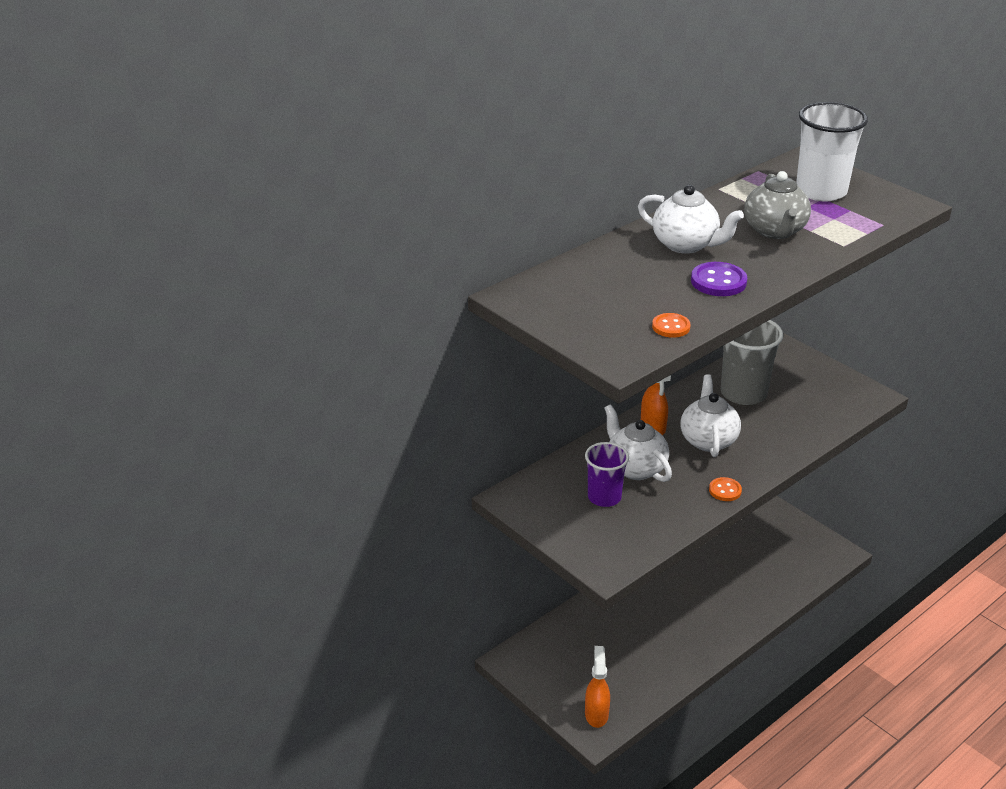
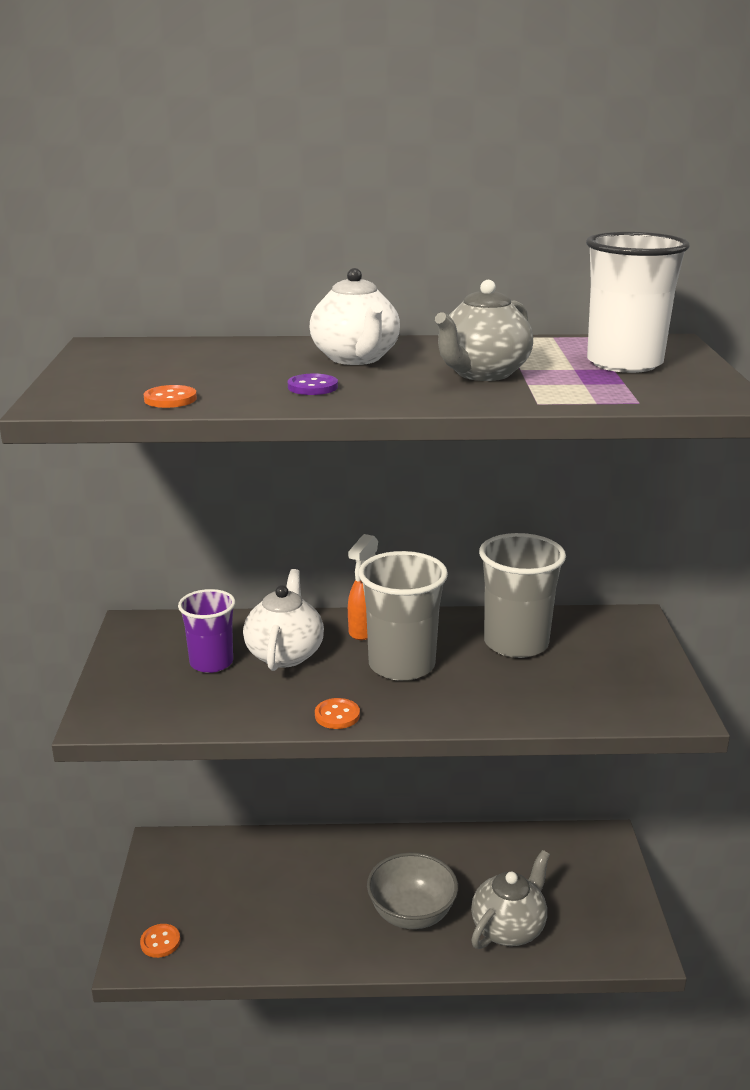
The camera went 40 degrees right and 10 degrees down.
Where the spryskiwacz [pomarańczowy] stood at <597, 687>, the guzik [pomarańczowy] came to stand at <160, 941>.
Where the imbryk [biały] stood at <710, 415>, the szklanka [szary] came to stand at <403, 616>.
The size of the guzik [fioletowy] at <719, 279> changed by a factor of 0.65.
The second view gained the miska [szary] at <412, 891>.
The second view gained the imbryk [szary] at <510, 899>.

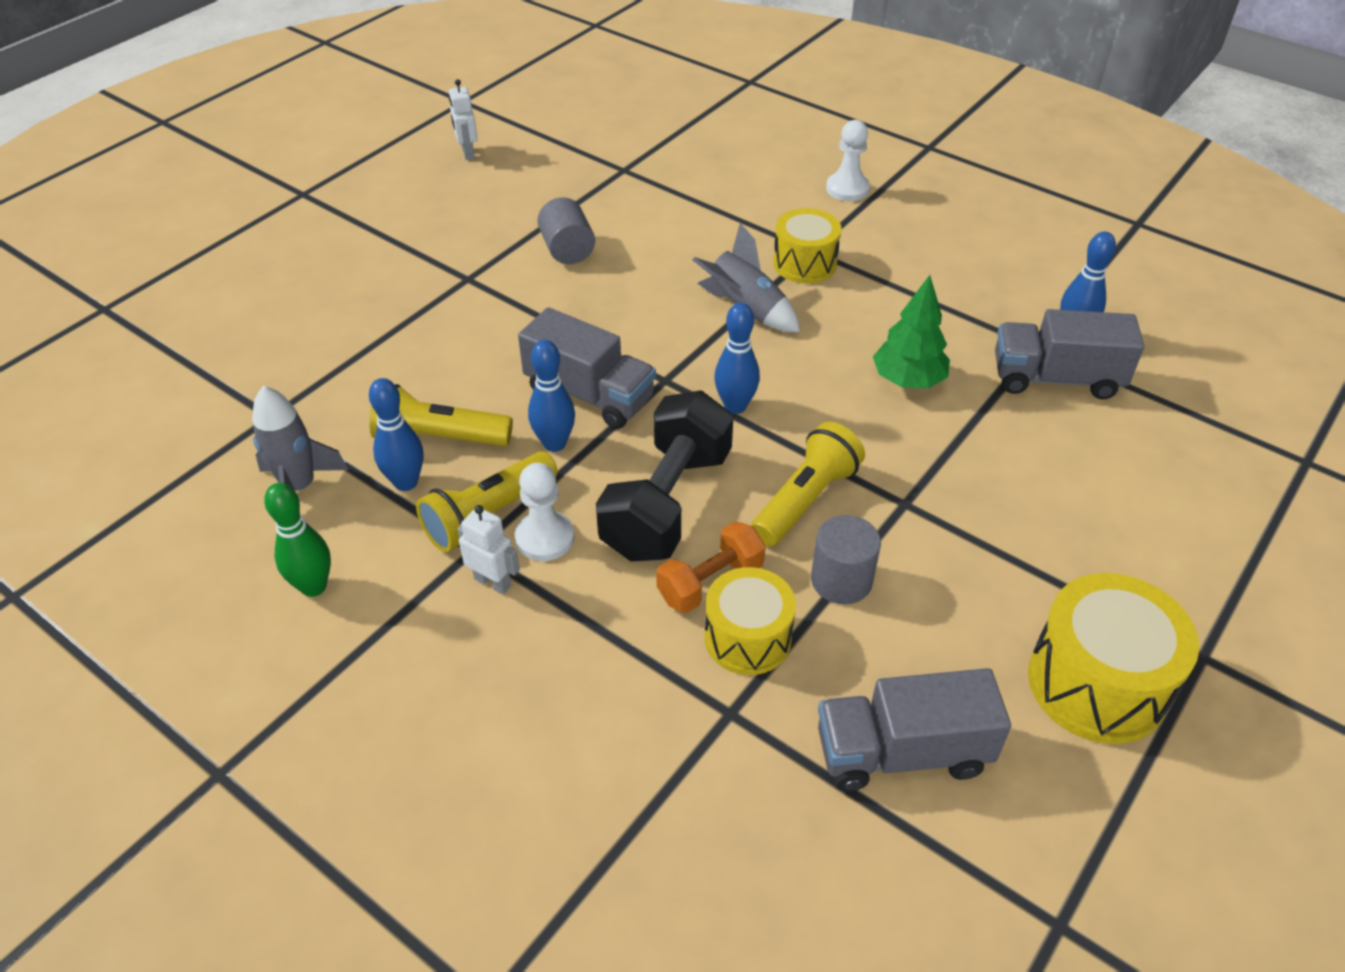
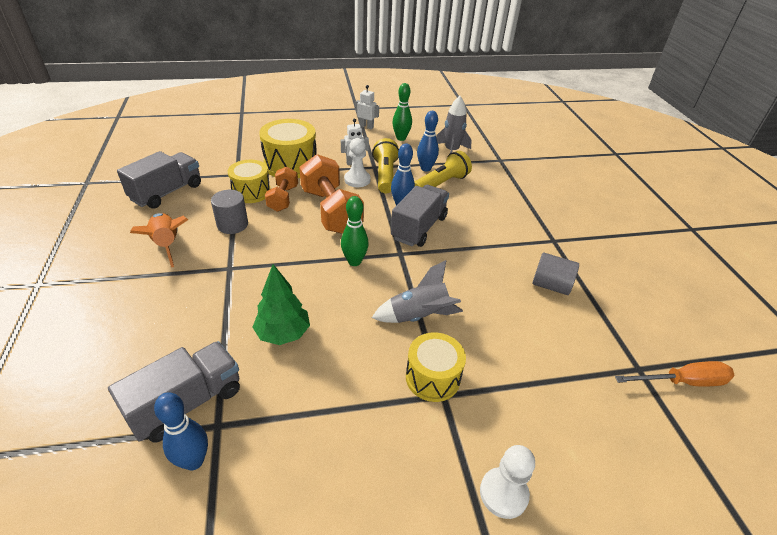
The camera went 130 degrees right and 5 degrees down.
The robot [biały] ended up elsewhere, having gone from <463, 119> to <367, 107>.
The ciężarówka [szary] at <587, 368> ended up facing another way, 135 degrees clockwise from before.
What was the hantel [czarny] at <664, 476> turned into the hantel [pomarańczowy] at <331, 194>.
What was the kręgiel [niebieski] at <737, 358> turned into the kręgiel [zielony] at <355, 231>.
The second view lost the latarka [żółty] at <808, 484>.
The bęben [żółty] ended up elsewhere, having gone from <1113, 658> to <287, 148>.
The second view gained the rakieta [pomarańczowy] at <159, 240>.
The second view gained the śrubokręt [pomarańczowy] at <674, 374>.

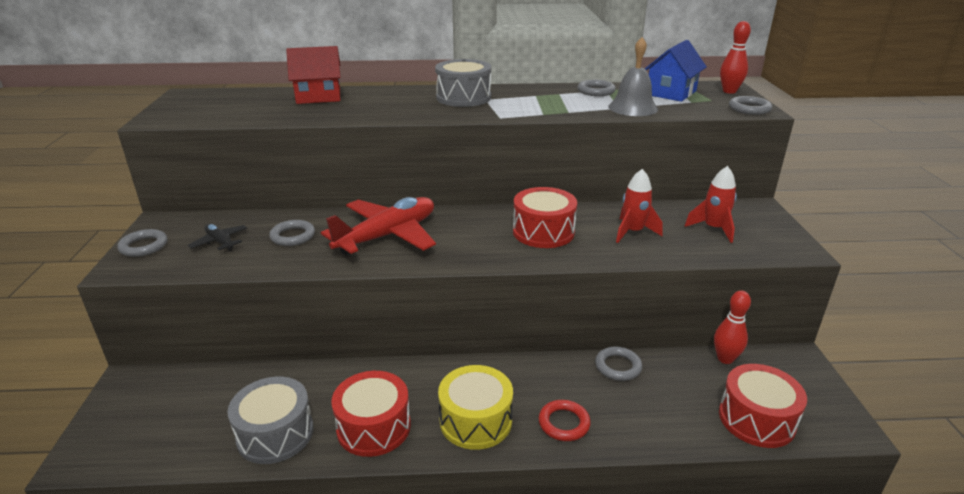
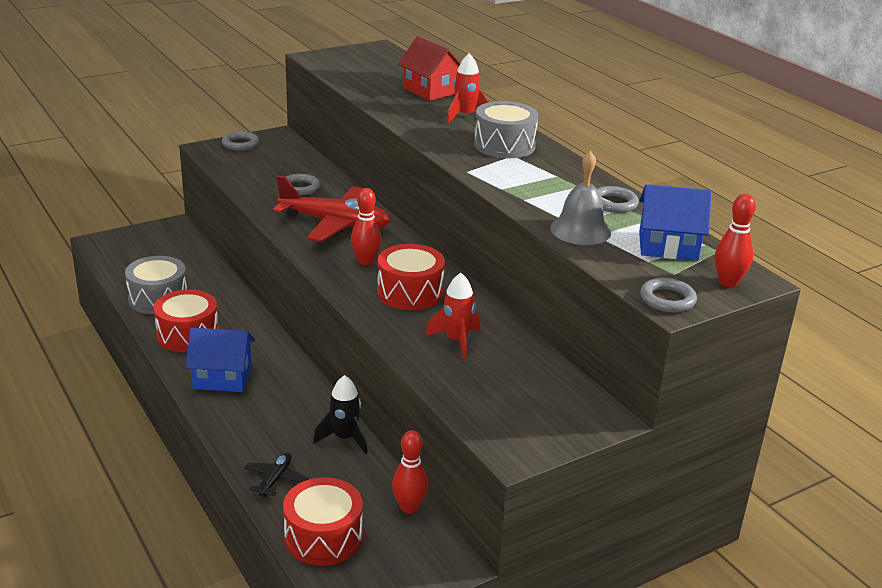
The camera went 60 degrees right and 0 degrees up.
The samolot [czarny] ended up elsewhere, having gone from <217, 237> to <276, 474>.
Where the bęben [żółty] stood at <475, 407>, the domek [niebieski] came to stand at <220, 360>.
The second view lost the pierścień [czerwony] at <565, 420>.
Where the pierścień [szary] stood at <618, 364>, the rakieta [czarny] came to stand at <340, 414>.
The rakieta [czerwony] ended up elsewhere, having gone from <711, 204> to <467, 88>.
The second view gained the kręgiel [czerwony] at <366, 226>.

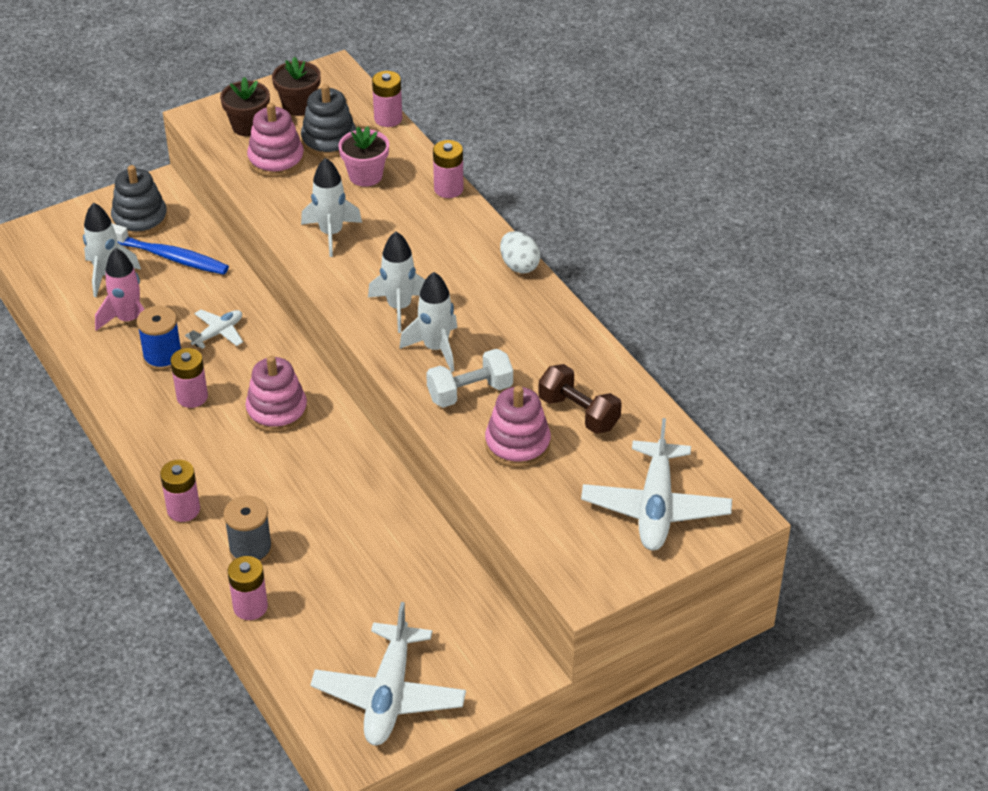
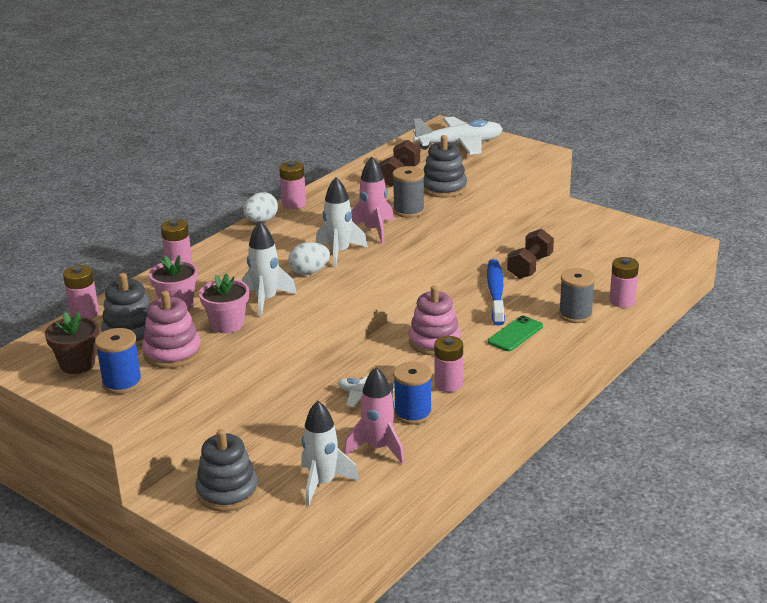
The camera went 110 degrees left and 15 degrees down.
The szczoteczka do zębów [niebieski] ended up elsewhere, having gone from <170, 249> to <496, 292>.
The bateria [różowy] ended up elsewhere, having gone from <180, 491> to <292, 185>.
Where the doniczka [brązowy] stood at <245, 106>, the szpulka [niebieski] came to stand at <118, 361>.
The second view lost the samolot [biały] at <388, 673>.
What was the rakieta [biały] at <428, 322> turned into the rakieta [różowy] at <372, 200>.
Where the hantel [biały] stood at <469, 378>, the szpulka [szary] came to stand at <408, 192>.
What was the zabawka nakładanka [różowy] at <518, 427> turned into the zabawka nakładanka [szary] at <445, 166>.
The second view gained the doniczka [różowy] at <224, 303>.
The second view gained the jajko [biały] at <309, 258>.
The second view gained the telefon [zielony] at <515, 333>.
The second view gained the hantel [brązowy] at <530, 254>.

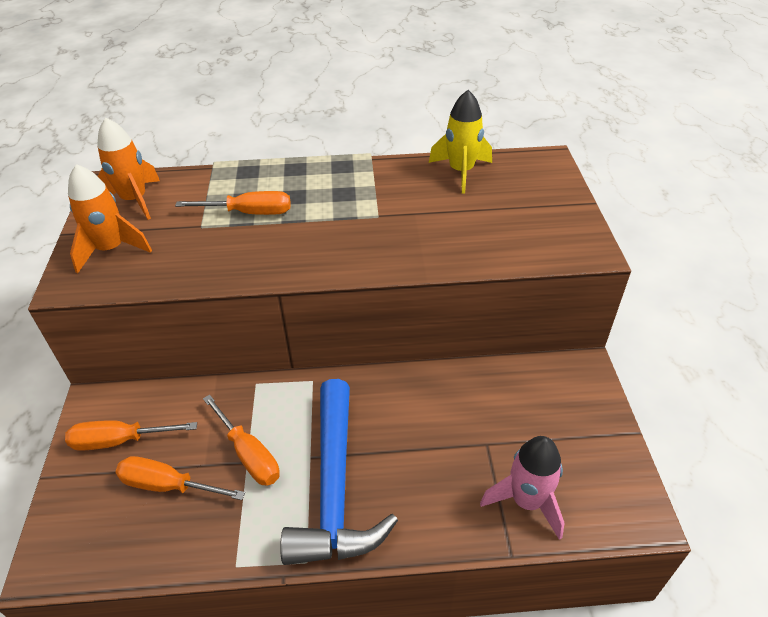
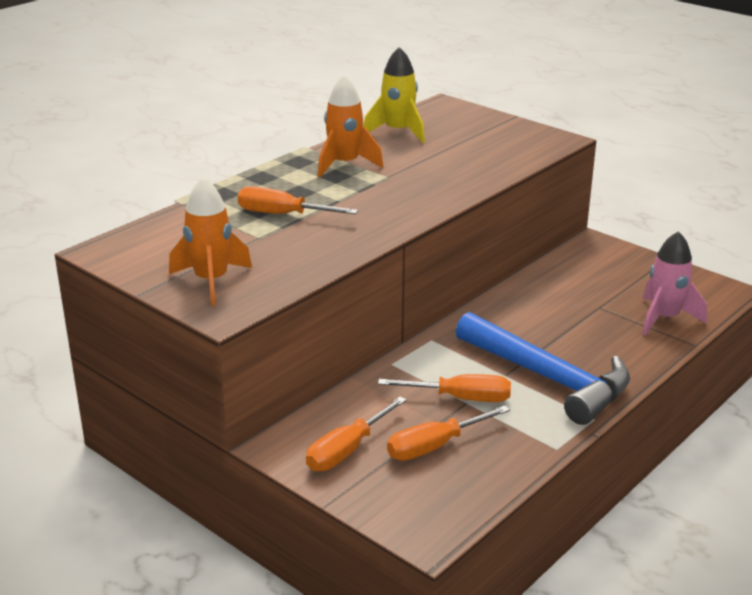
The camera went 45 degrees left and 15 degrees down.
The rakieta [pomarańczowy] ended up elsewhere, having gone from <128, 169> to <351, 126>.
The śrubokręt [pomarańczowy] at <232, 203> ended up facing another way, 120 degrees counterclockwise from before.

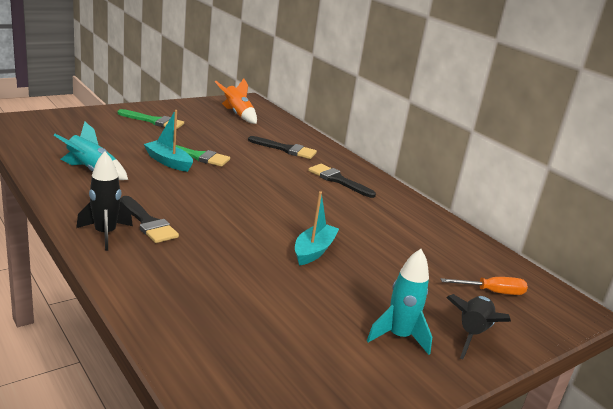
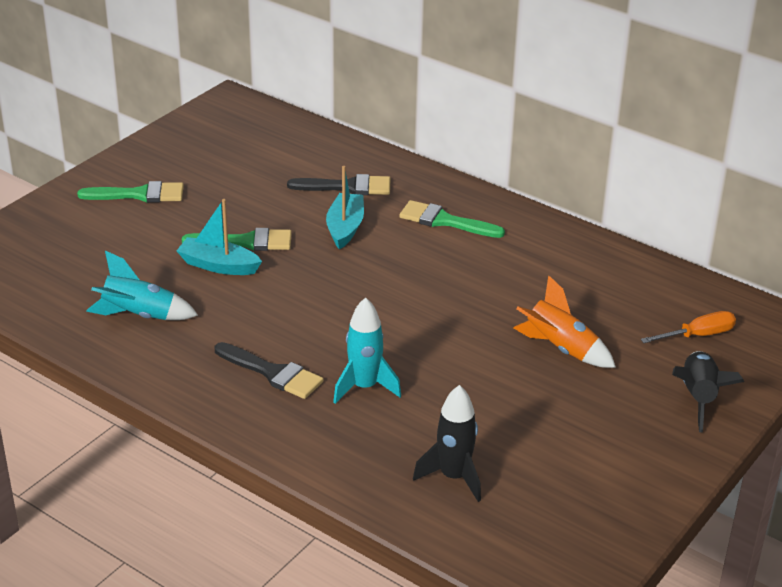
The camera went 15 degrees left and 10 degrees up.
The rakieta [czarny] ended up elsewhere, having gone from <104, 201> to <447, 443>.
The rakieta [pomarańczowy] ended up elsewhere, having gone from <236, 101> to <564, 321>.
The łódka [turkusowy] ended up elsewhere, having gone from <317, 228> to <345, 207>.
What was the pędzel [czarny] at <342, 181> turned into the pędzel [zielony] at <452, 219>.
The rakieta [turkusowy] ended up elsewhere, having gone from <399, 302> to <367, 350>.

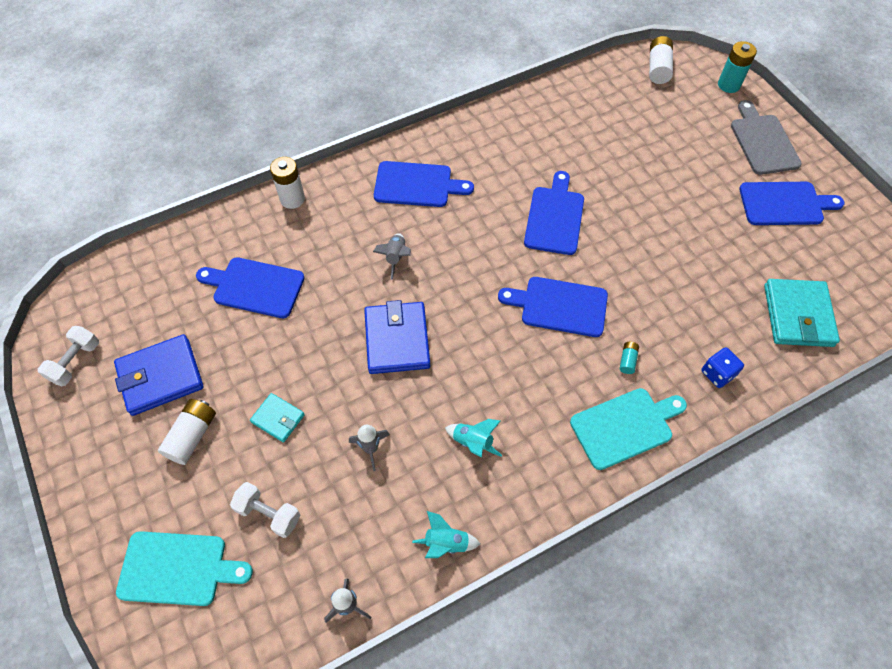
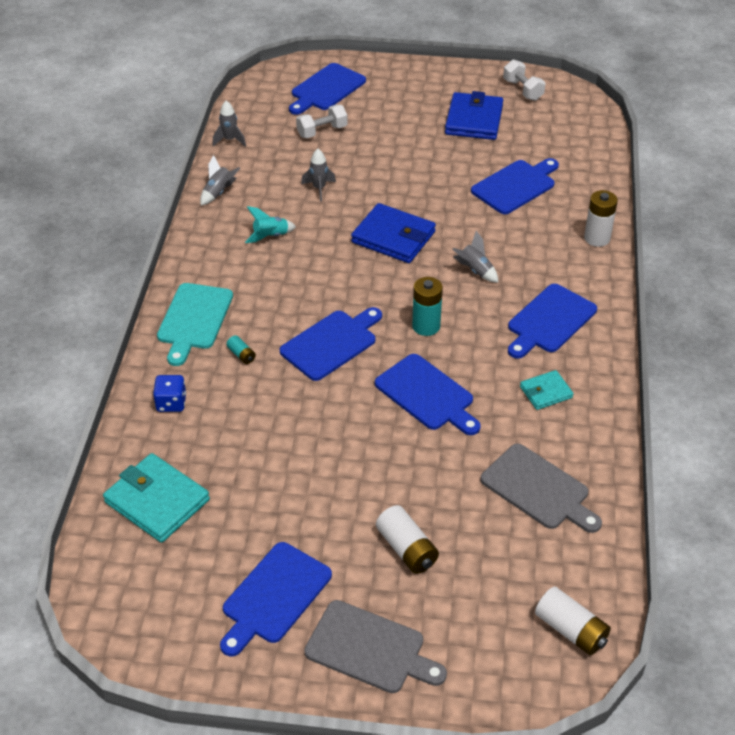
The camera went 125 degrees right and 15 degrees down.
What was the deska do krojenia [turkusowy] at <184, 568> turned into the deska do krojenia [niebieski] at <327, 89>.
The bateria [biały] ended up elsewhere, having gone from <187, 432> to <407, 539>.
The portfel [turkusowy] ended up elsewhere, having gone from <277, 418> to <547, 390>.
What was the rakieta [turkusowy] at <446, 534> turned into the rakieta [szary] at <220, 180>.
The bateria [turkusowy] ended up elsewhere, having gone from <737, 67> to <427, 306>.
The second view gained the deska do krojenia [szary] at <541, 488>.

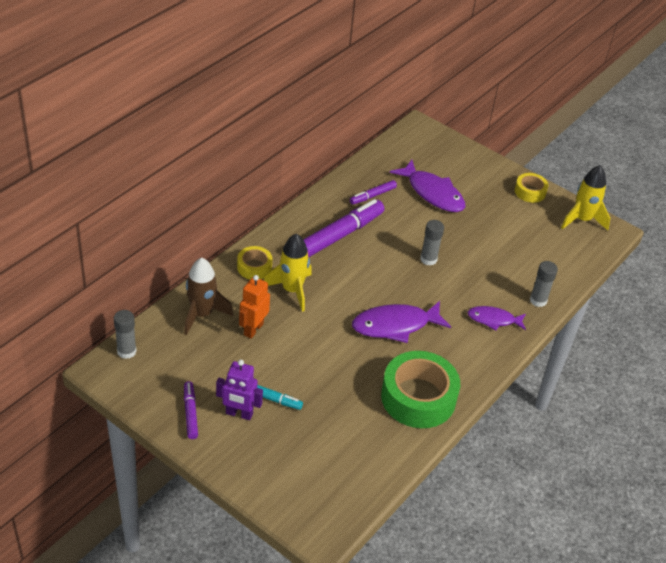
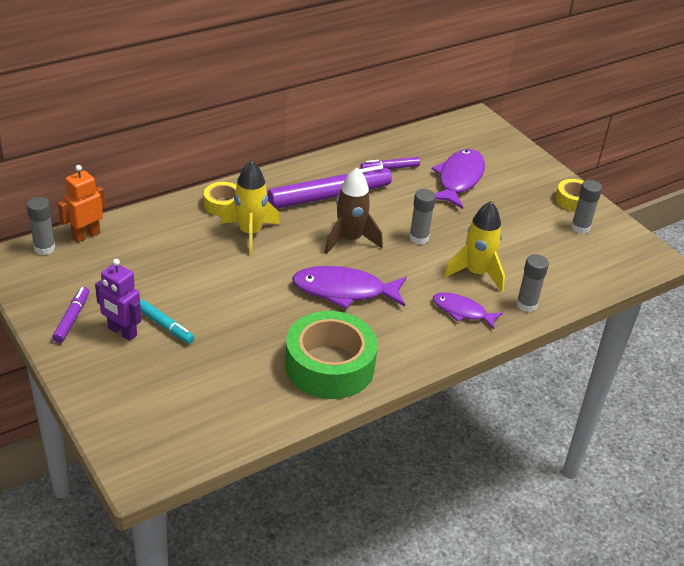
The camera went 20 degrees right and 5 degrees down.
The rakieta [brązowy] ended up elsewhere, having gone from <208, 296> to <354, 211>.
The robot [pomarańczowy] ended up elsewhere, having gone from <254, 307> to <81, 204>.
The ryba [fioletowy] at <427, 186> ended up facing another way, 135 degrees counterclockwise from before.
The rakieta [żółty] ended up elsewhere, having gone from <585, 198> to <474, 246>.
The second view gained the klej w sztyfcie [szary] at <586, 207>.

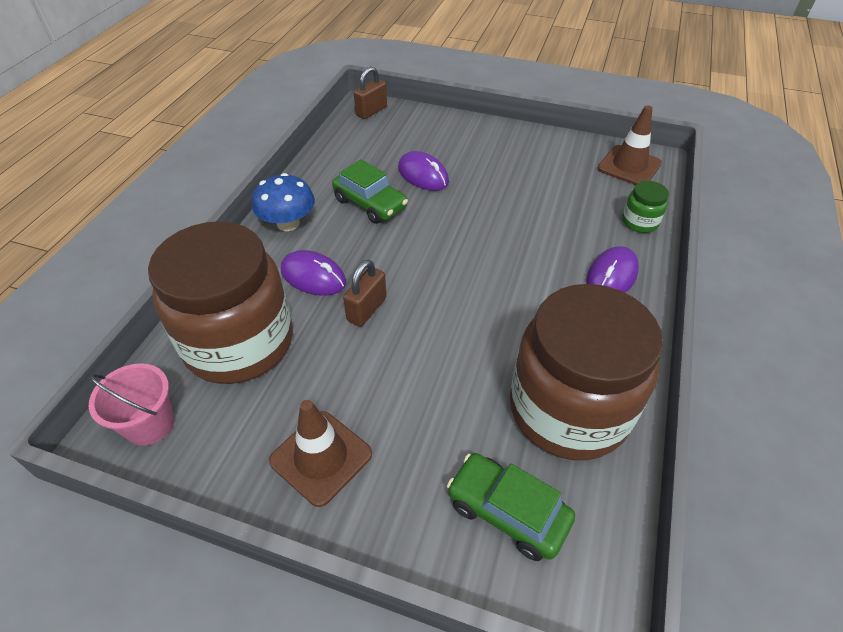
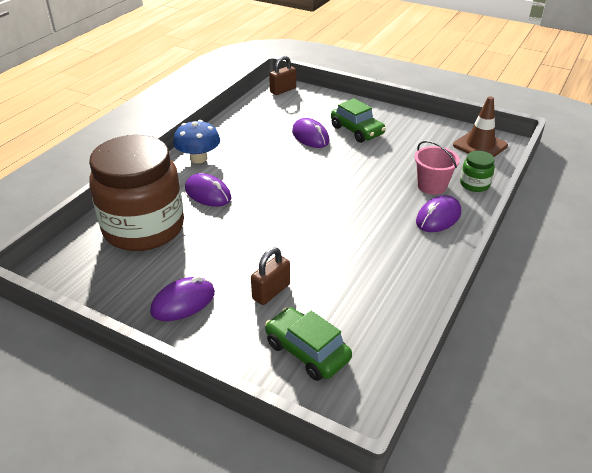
The camera went 10 degrees right and 10 degrees down.
The wiadro [różowy] ended up elsewhere, having gone from <131, 404> to <437, 168>.
Where the pachołek [brązowy] stood at <320, 453>, the myszka [fioletowy] came to stand at <182, 298>.
The samochód [zielony] ended up elsewhere, having gone from <370, 191> to <358, 120>.
The kłódka [brązowy] ended up elsewhere, having gone from <365, 293> to <270, 276>.
The second view lost the słoik [brązowy] at <586, 372>.

